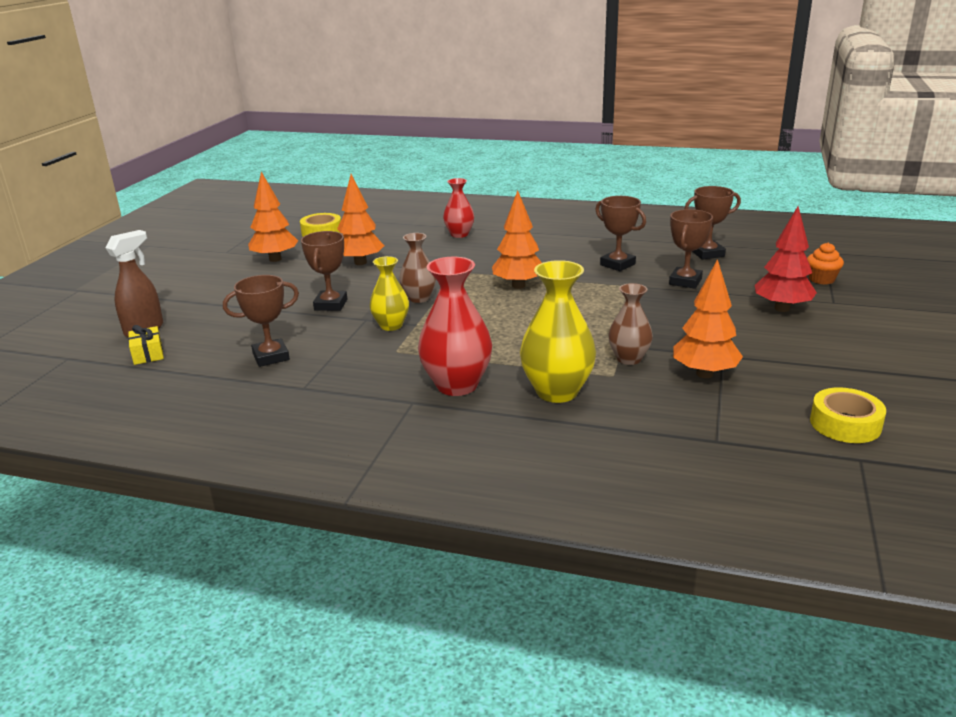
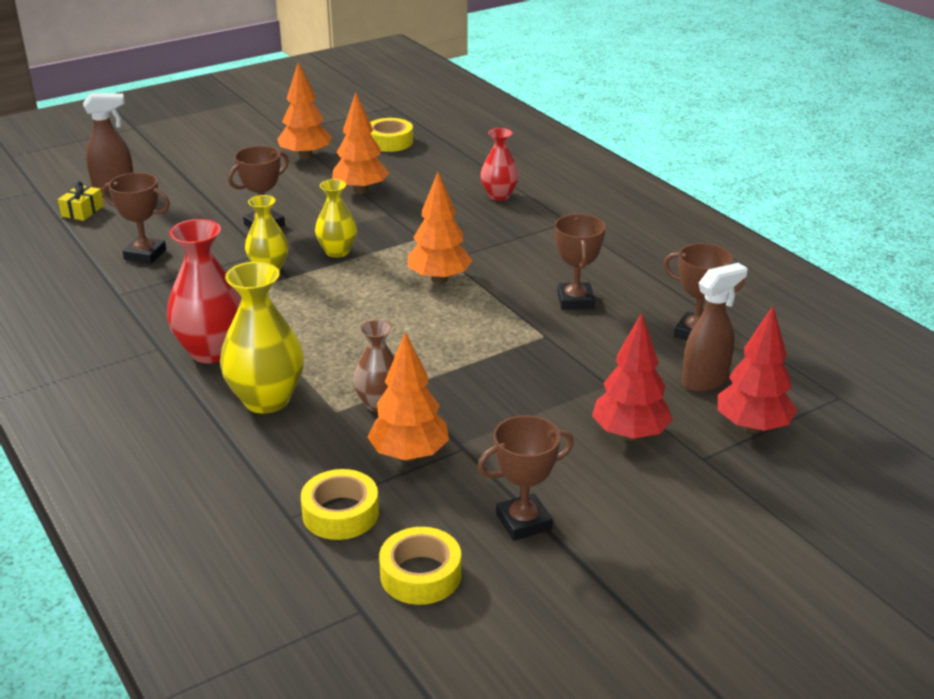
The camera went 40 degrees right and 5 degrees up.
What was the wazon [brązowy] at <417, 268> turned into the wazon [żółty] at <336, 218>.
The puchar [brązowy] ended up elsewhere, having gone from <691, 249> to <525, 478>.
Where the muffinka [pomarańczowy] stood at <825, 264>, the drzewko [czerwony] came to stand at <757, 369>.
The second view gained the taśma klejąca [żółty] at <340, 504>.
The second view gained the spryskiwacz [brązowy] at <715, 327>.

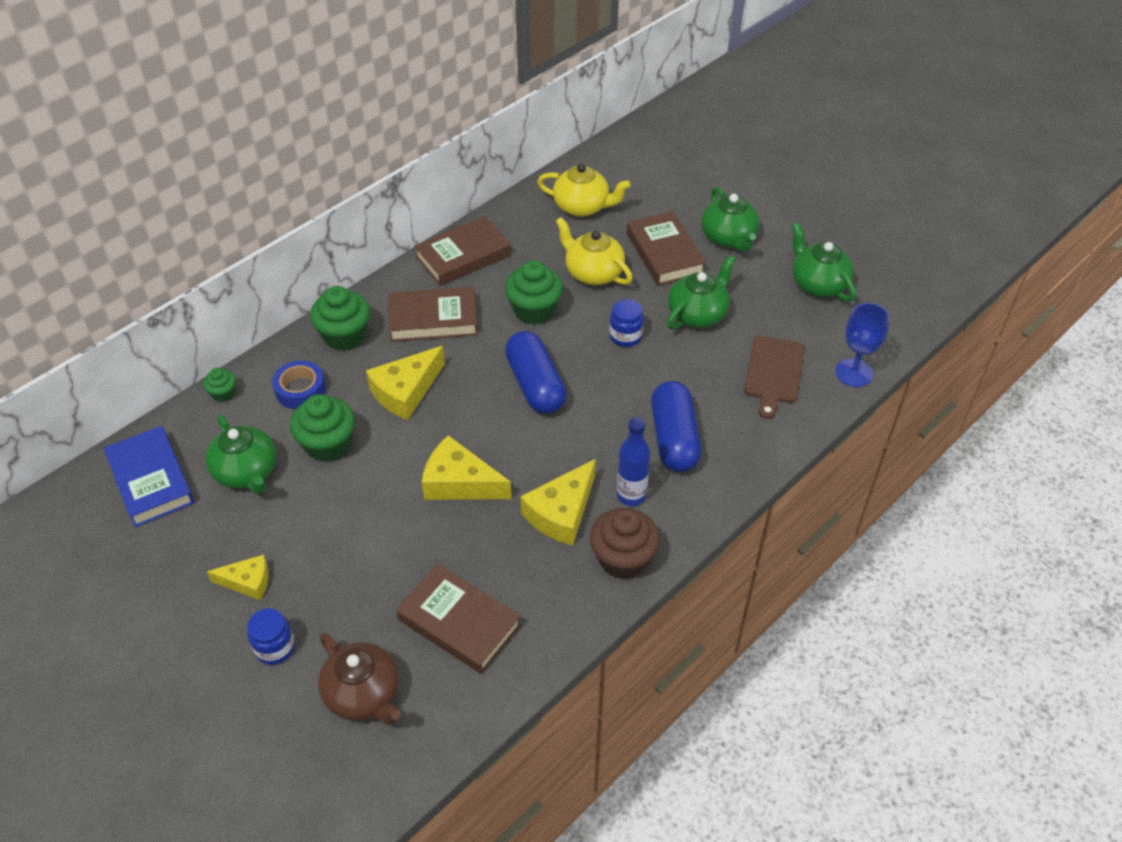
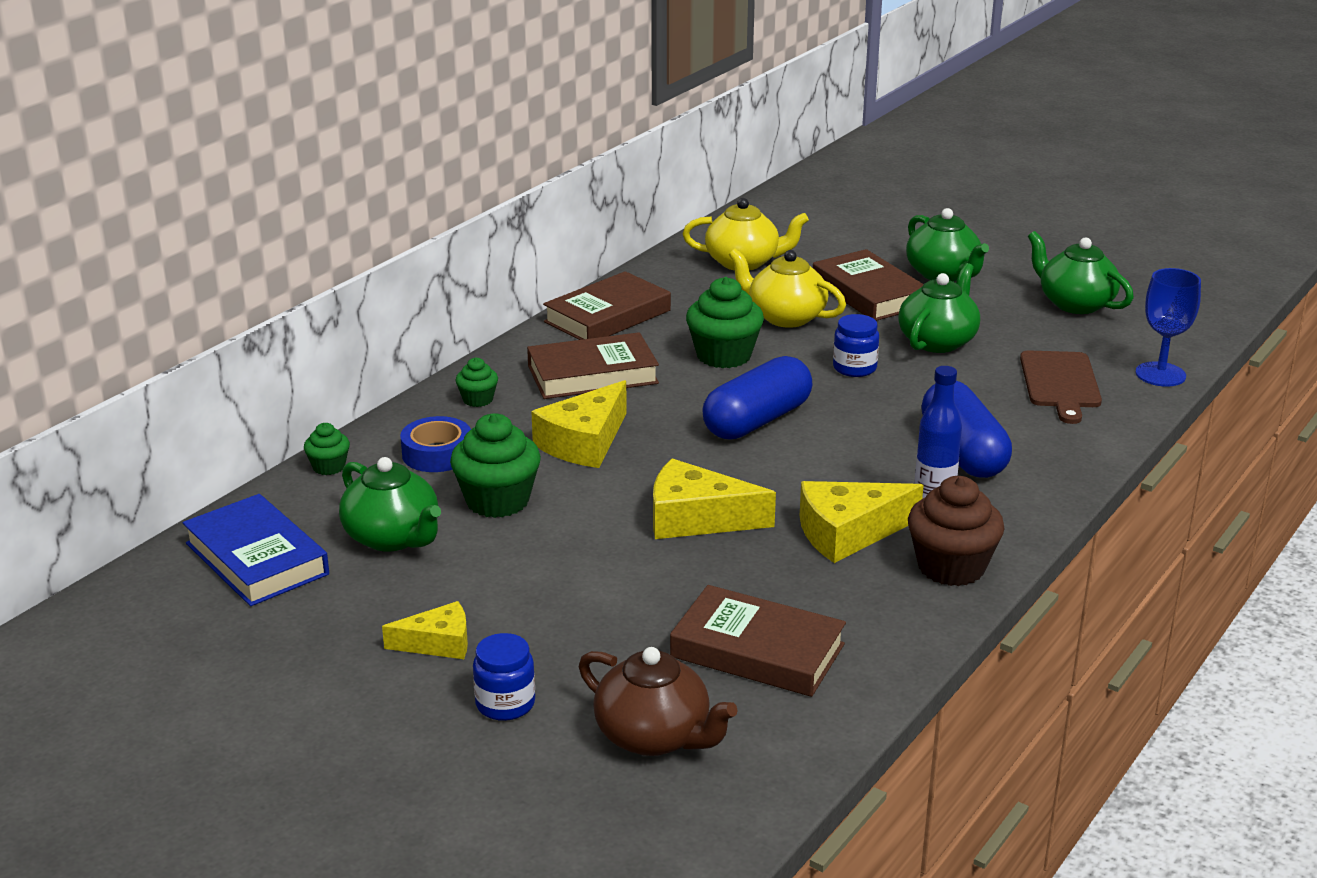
The camera went 10 degrees left and 20 degrees down.
The size of the muffinka [zielony] at <340, 318> changed by a factor of 0.53.
The kapsułka [niebieski] at <535, 372> ended up facing another way, 75 degrees clockwise from before.
The ser [żółty] at <558, 502> ended up facing another way, 45 degrees clockwise from before.

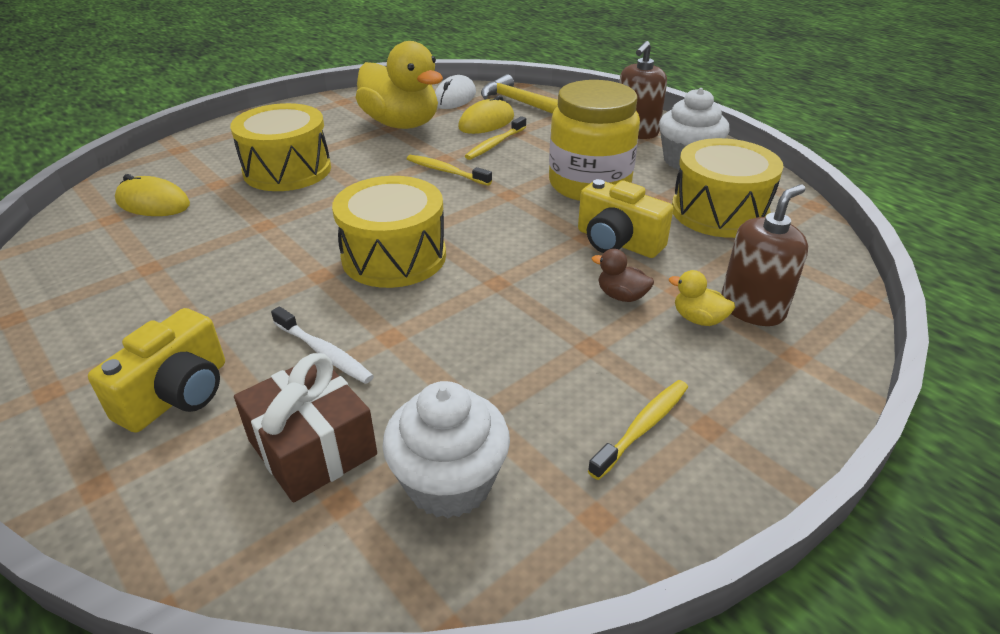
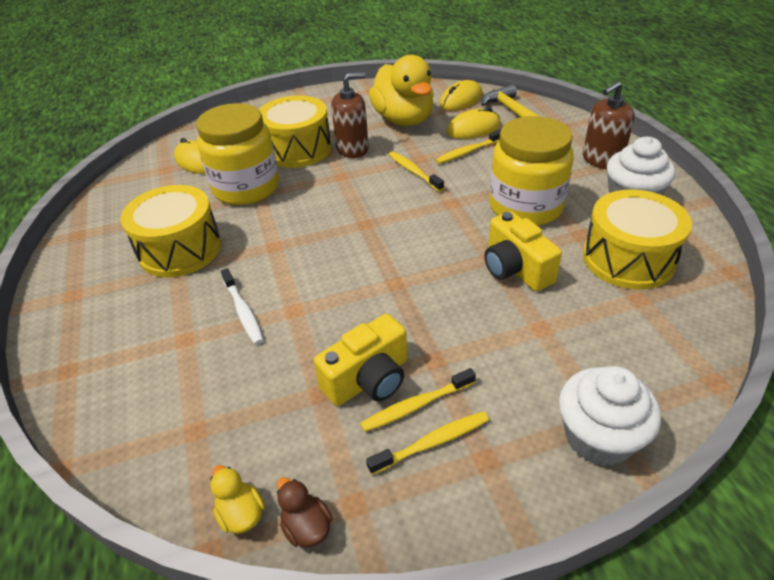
The camera went 25 degrees right and 5 degrees up.
The aparat fotograficzny [żółty] ended up elsewhere, having gone from <156, 370> to <360, 360>.
The second view lost the prezent [brązowy] at <305, 428>.
The bęben [żółty] ended up elsewhere, having gone from <389, 232> to <170, 231>.
The muffinka [biały] ended up elsewhere, having gone from <446, 449> to <610, 416>.
What was the myszka [biały] at <455, 92> turned into the myszka [żółty] at <461, 95>.
The kaczka [brązowy] ended up elsewhere, having gone from <623, 275> to <305, 512>.
The kaczka [żółty] ended up elsewhere, having gone from <702, 298> to <237, 499>.
The dozownik mydła [brązowy] ended up elsewhere, having gone from <764, 255> to <350, 115>.
The second view gained the słoik [żółty] at <237, 154>.
The second view gained the szczoteczka do zębów [żółty] at <418, 400>.

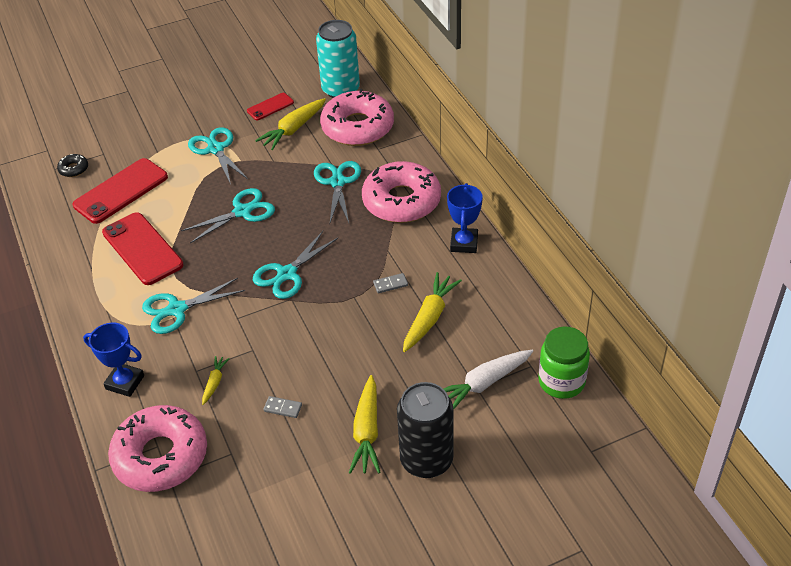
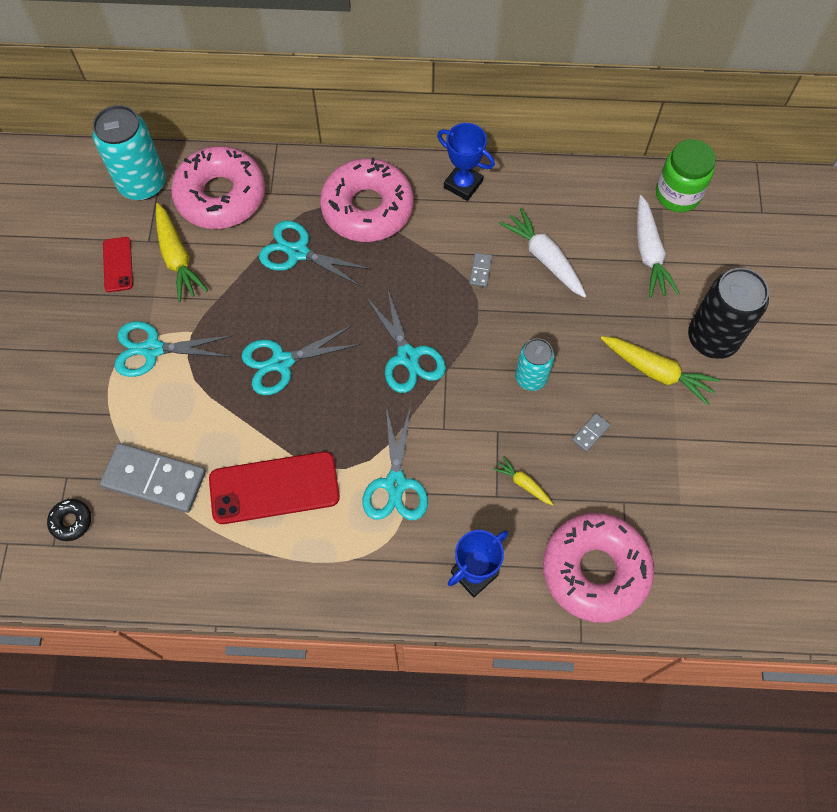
The camera went 65 degrees left and 20 degrees up.
Where the telefon [czerwony] stood at <120, 191>, the kostka domina [szary] came to stand at <153, 478>.
The nożyczki [turkusowy] at <228, 215> ended up facing another way, 105 degrees counterclockwise from before.
What was the marchewka [żółty] at <432, 312> turned into the marchewka [biały] at <542, 253>.
The second view gained the puszka [turkusowy] at <535, 364>.

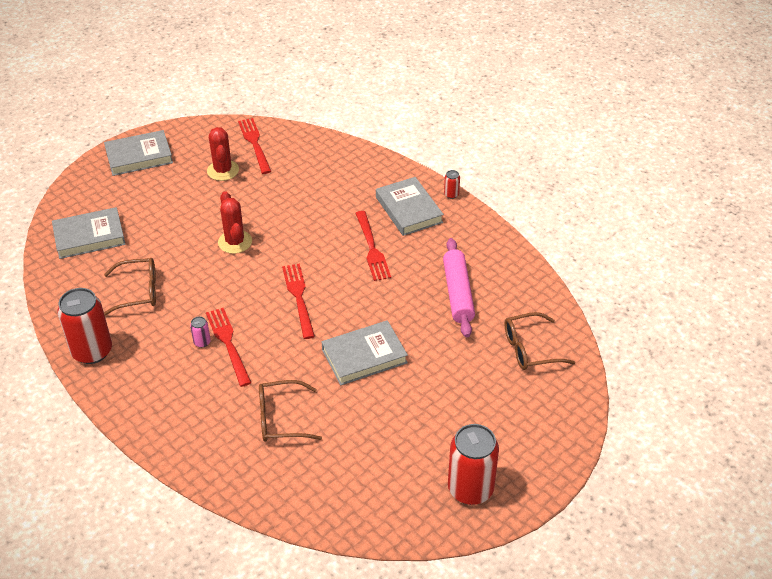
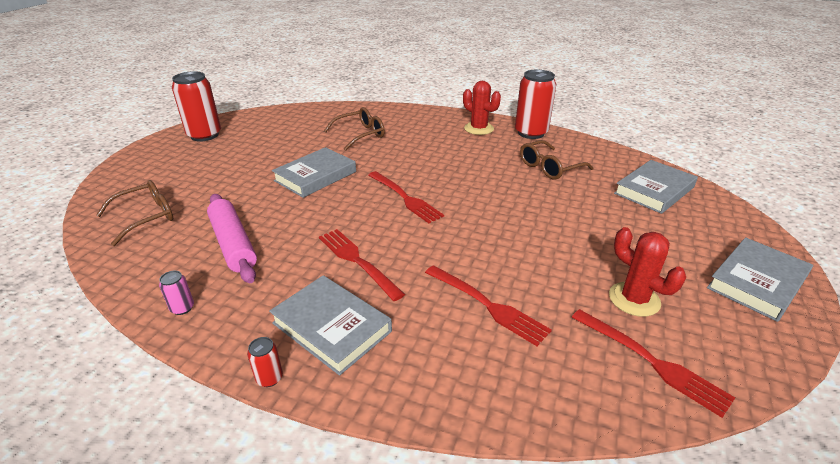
The camera went 155 degrees right and 10 degrees down.
The puszka [różowy] ended up elsewhere, having gone from <200, 332> to <176, 293>.
The widelec [czerwony] ended up elsewhere, having gone from <229, 347> to <488, 305>.
The kaktus [czerwony] ended up elsewhere, having gone from <235, 222> to <482, 108>.

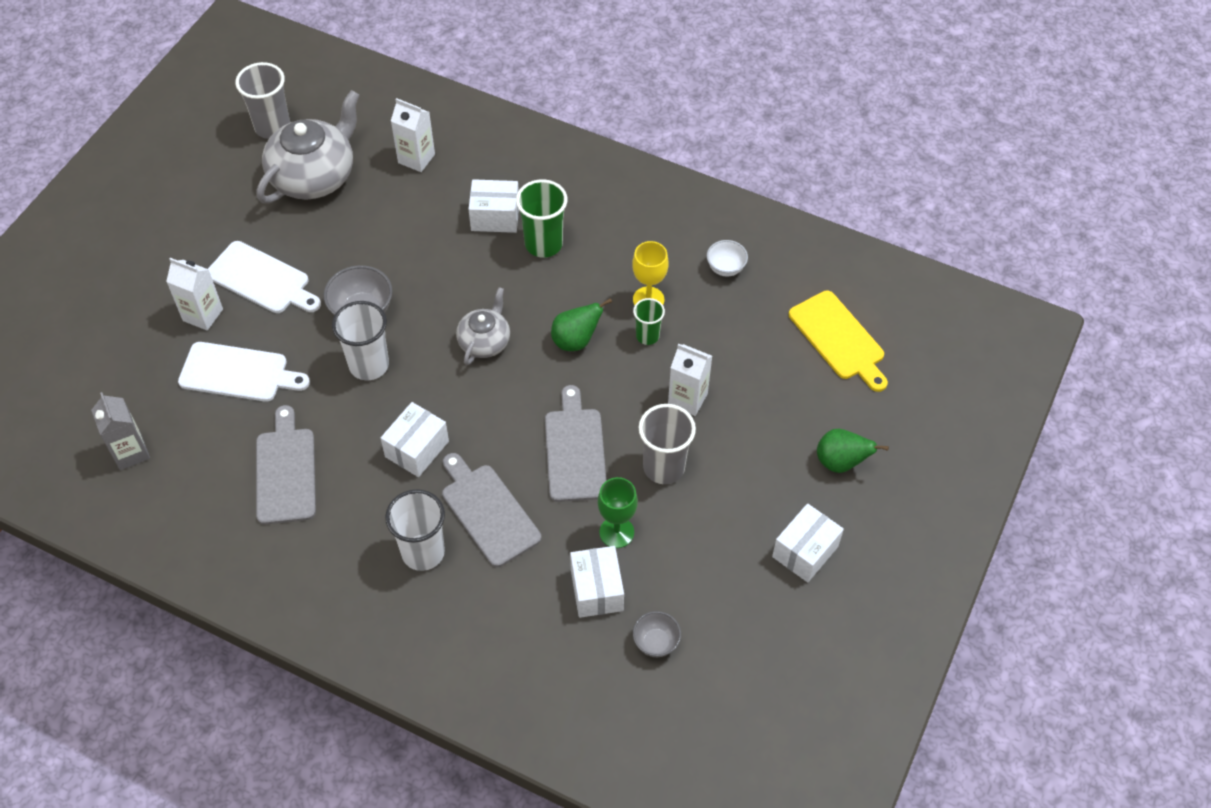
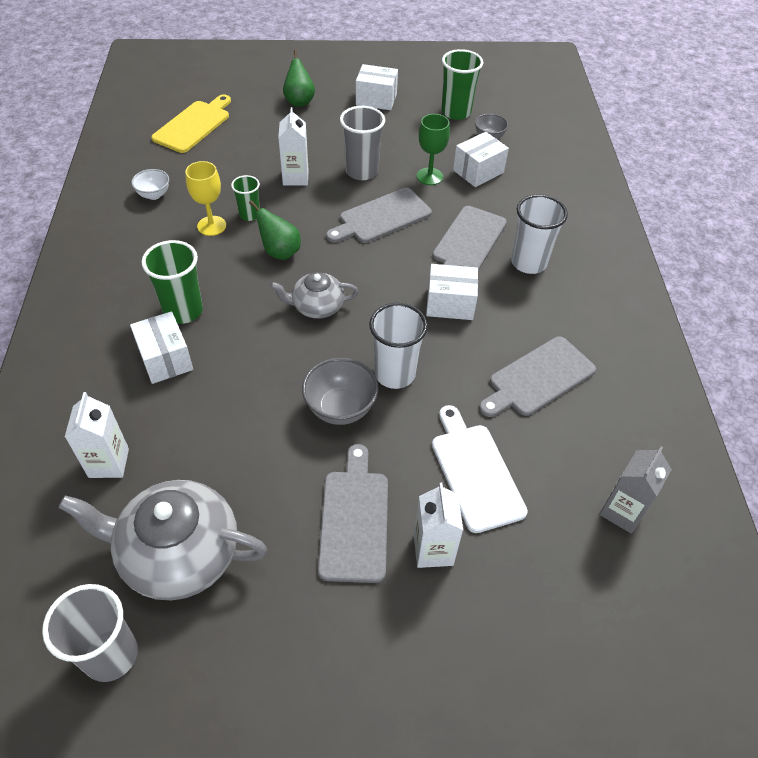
The camera went 120 degrees left and 5 degrees down.
What was the deska do krojenia [biały] at <264, 277> turned into the deska do krojenia [szary] at <353, 513>.
The second view gained the szklanka [zielony] at <462, 84>.

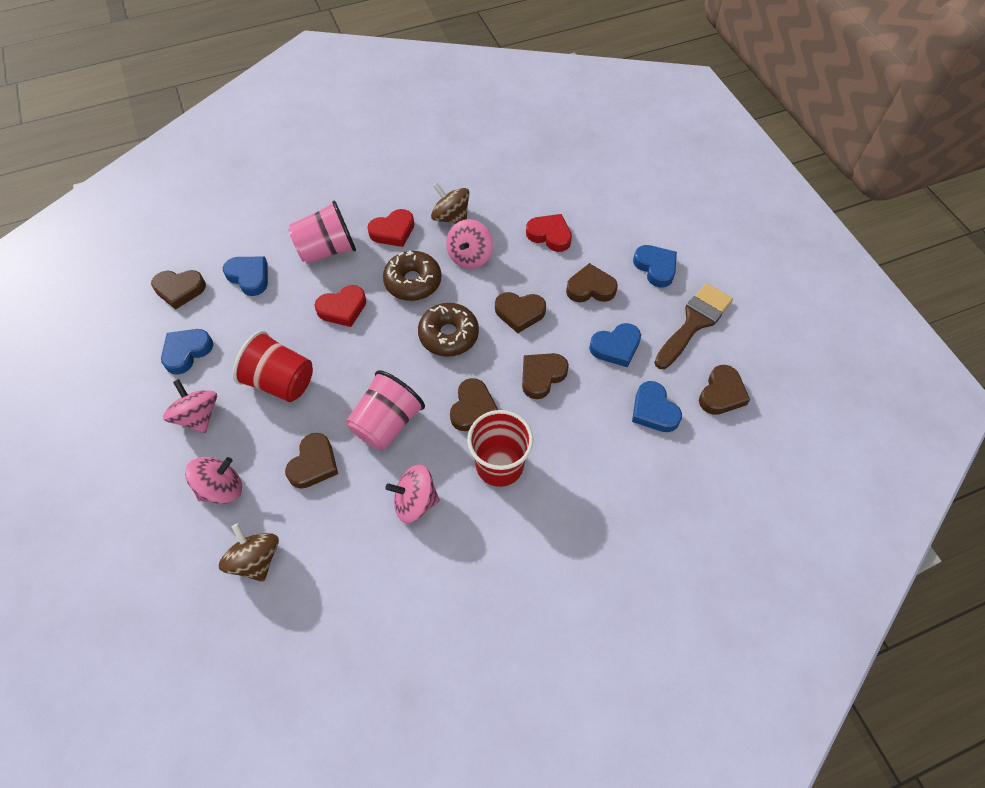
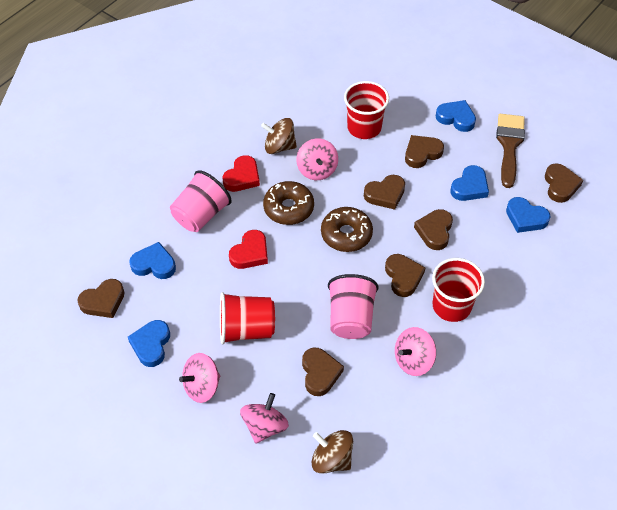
The camera went 30 degrees left and 5 degrees down.
The bączek [różowy] at <190, 406> ended up facing another way, 60 degrees counterclockwise from before.
Where the serce [czerwony] stood at <549, 233>, the szklanka [czerwony] came to stand at <366, 110>.

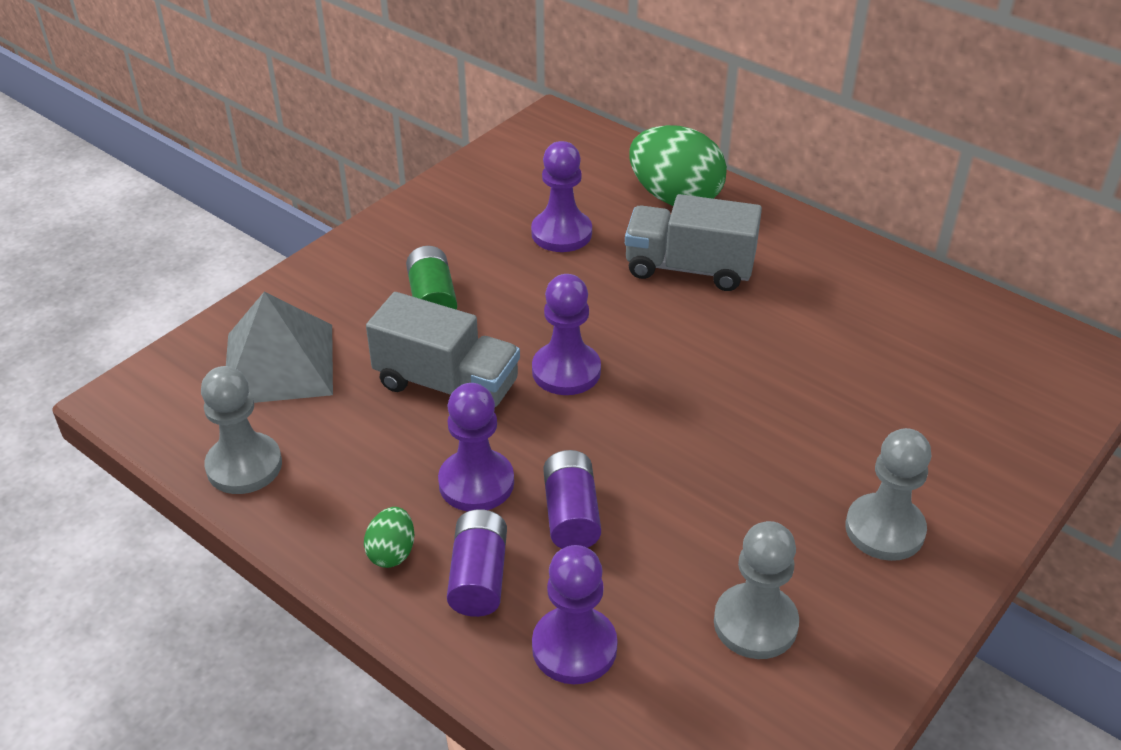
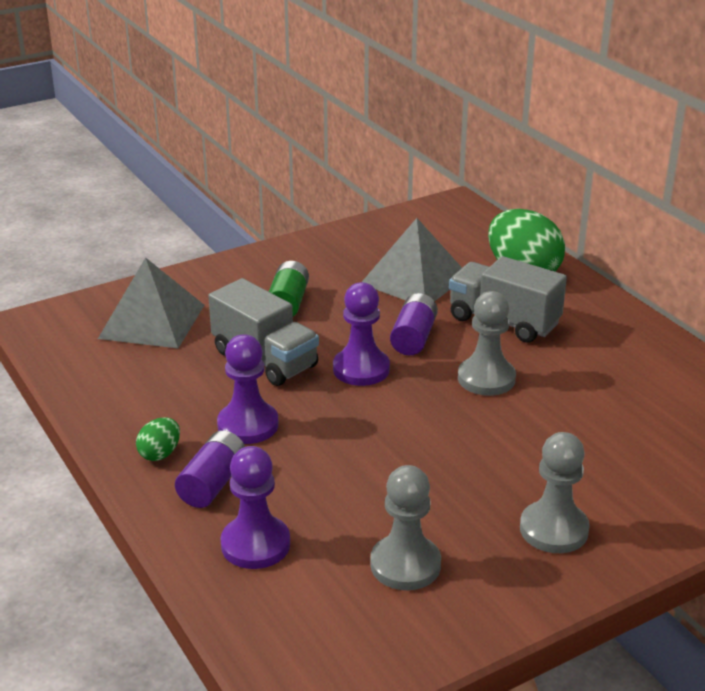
The camera went 20 degrees right and 10 degrees down.
The pionek [szary] ended up elsewhere, having gone from <241, 430> to <487, 343>.
Where the pionek [fioletowy] stood at <561, 196>, the piramida [szary] came to stand at <412, 259>.
The bateria [fioletowy] ended up elsewhere, having gone from <572, 499> to <414, 324>.

